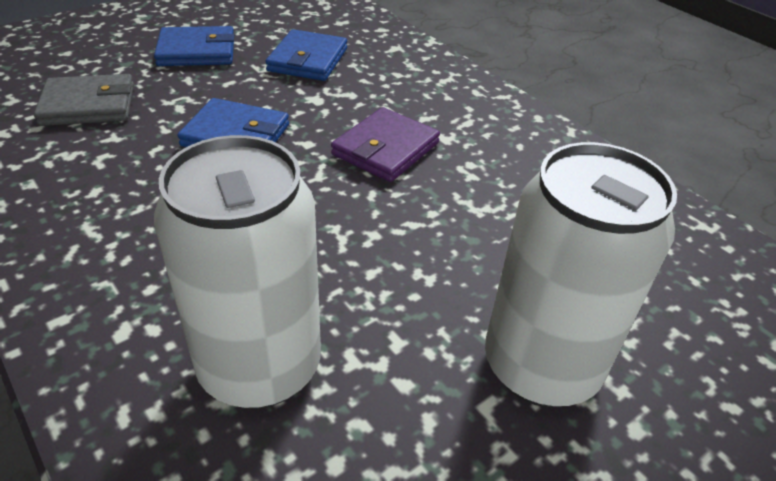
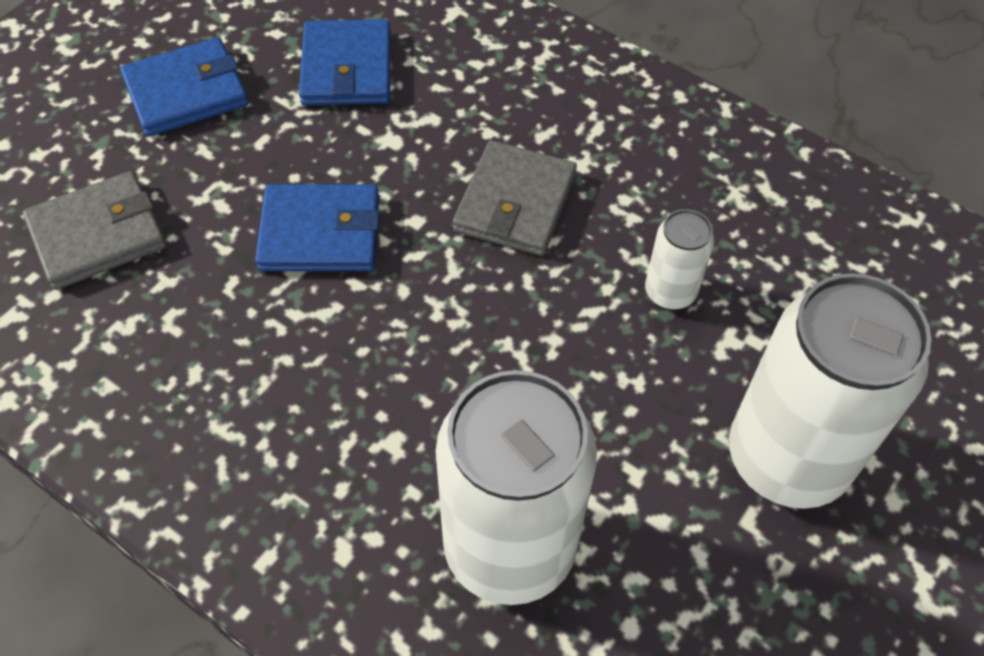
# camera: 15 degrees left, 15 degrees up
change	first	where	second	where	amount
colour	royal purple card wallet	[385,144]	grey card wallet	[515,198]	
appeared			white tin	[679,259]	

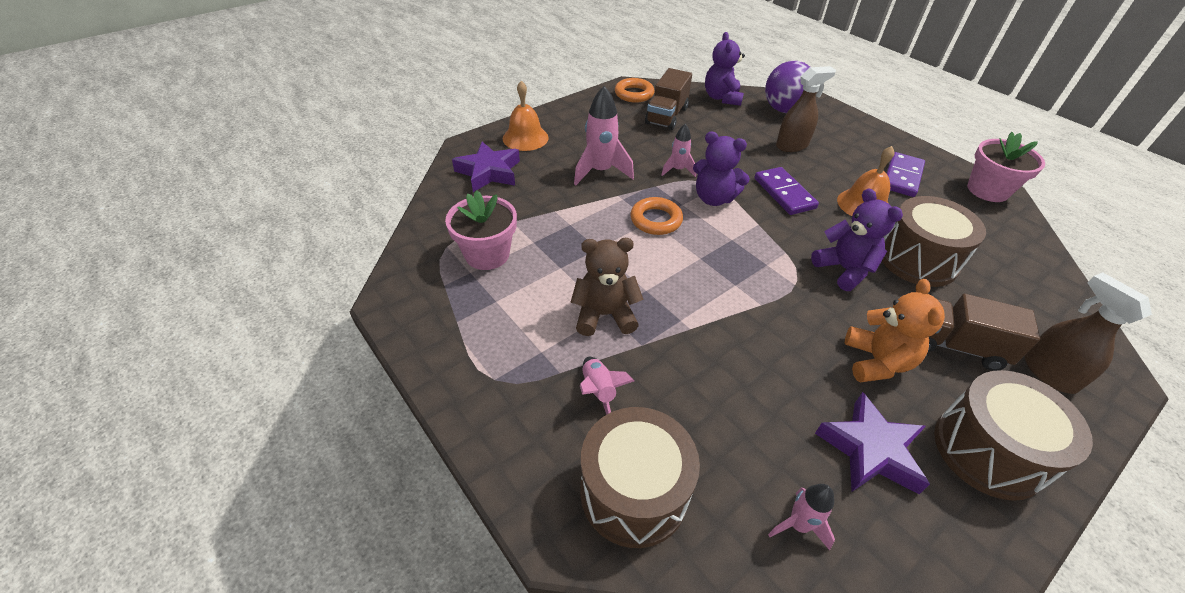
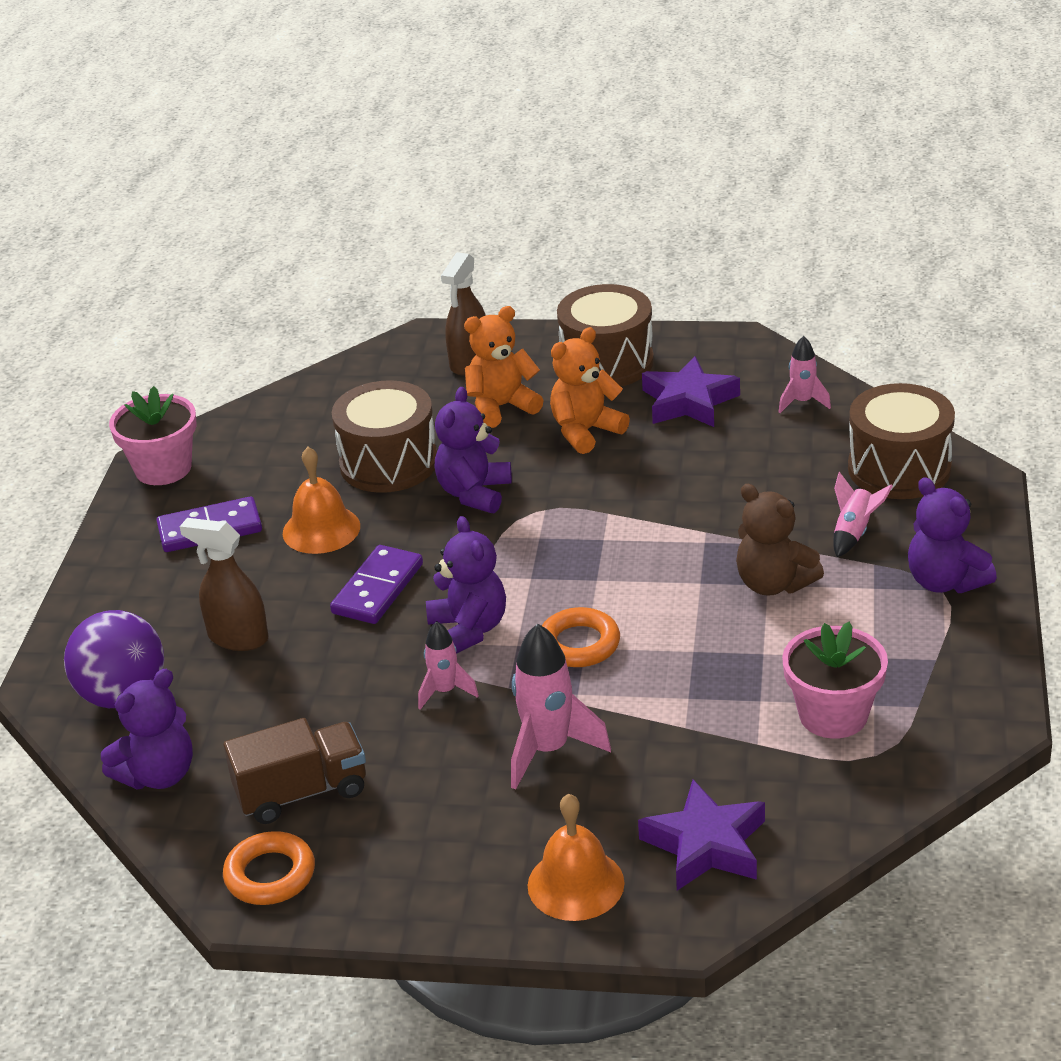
# camera: 130 degrees left, 10 degrees down
change	first	where	second	where	amount
exchanged	russet toy truck	[984,332]	orange teddy bear	[504,367]	
appeared			royal purple teddy bear	[952,535]	

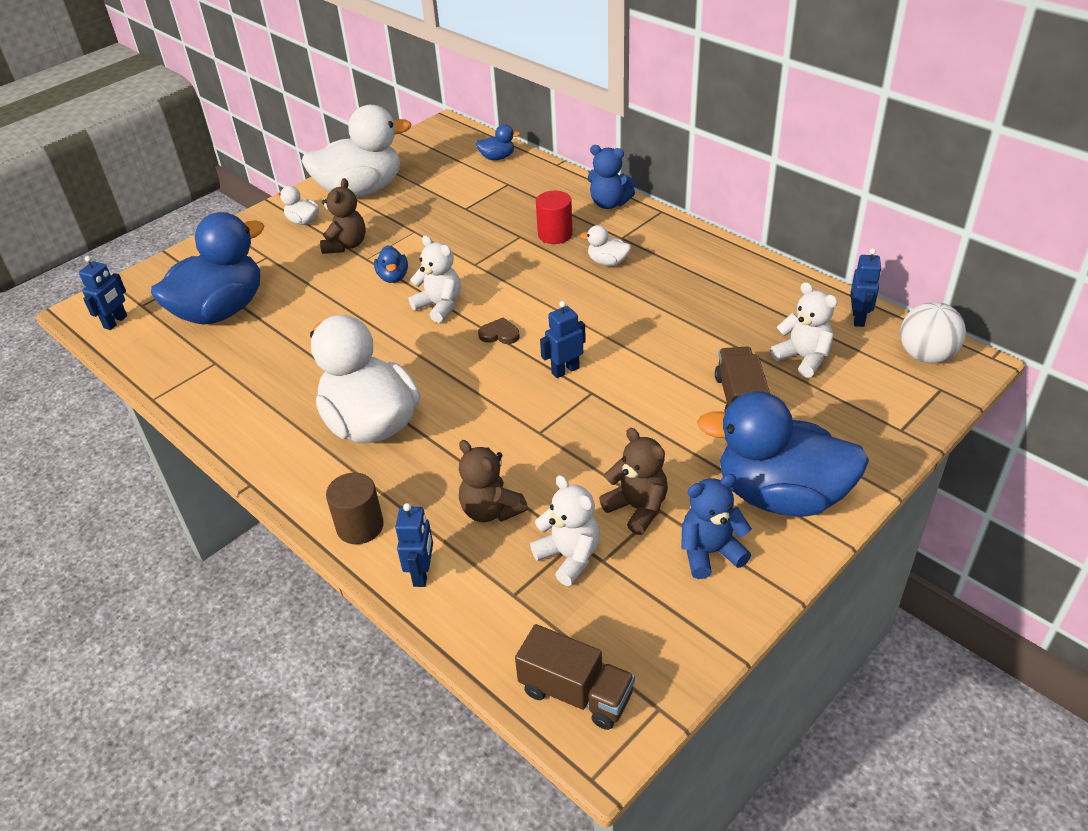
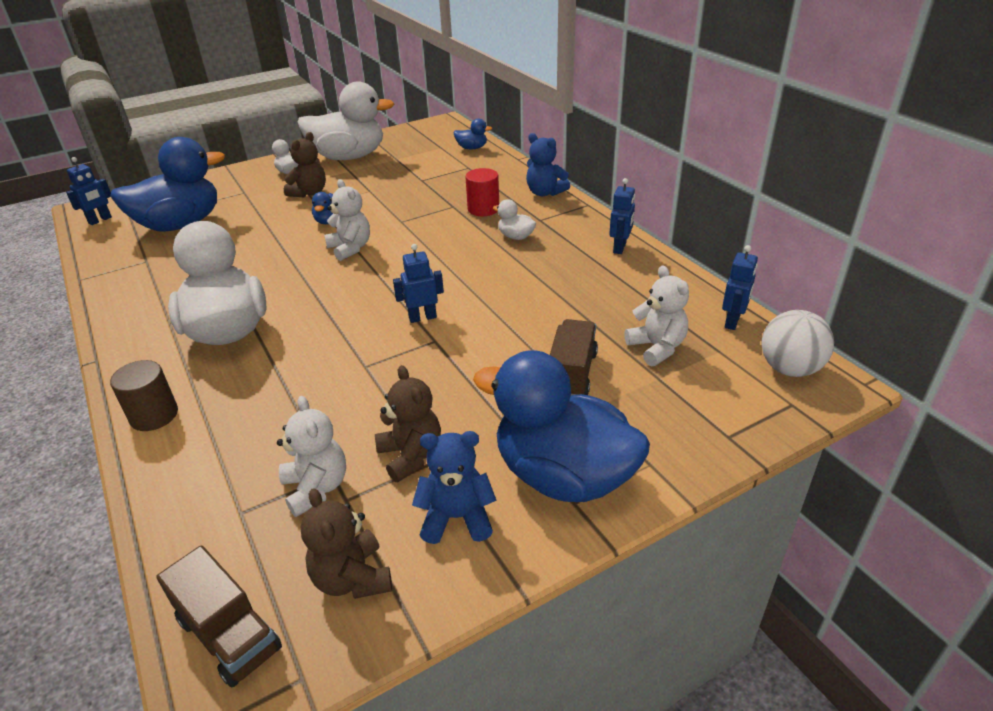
# camera: 15 degrees right, 5 degrees down
change	first	where	second	where	amount
relocated	russet teddy bear	[493,481]		[346,543]	
relocated	cobalt robot	[414,545]		[622,216]	
missing	russet heart	[499,330]			

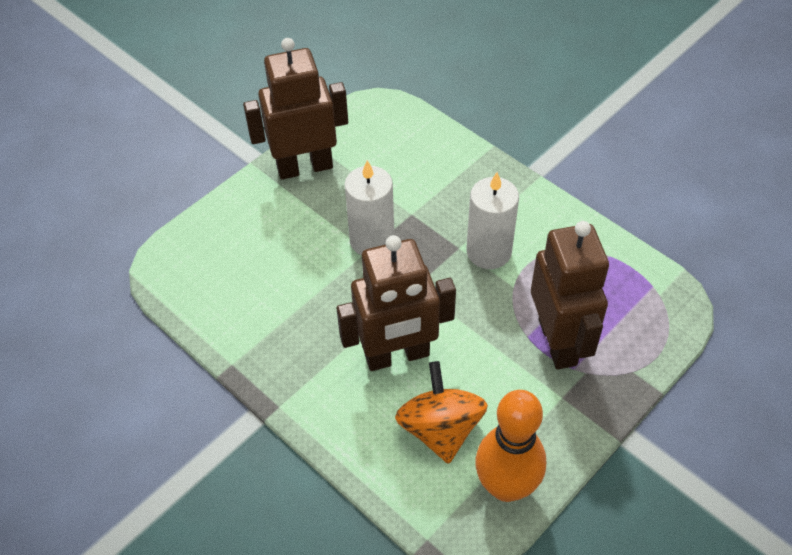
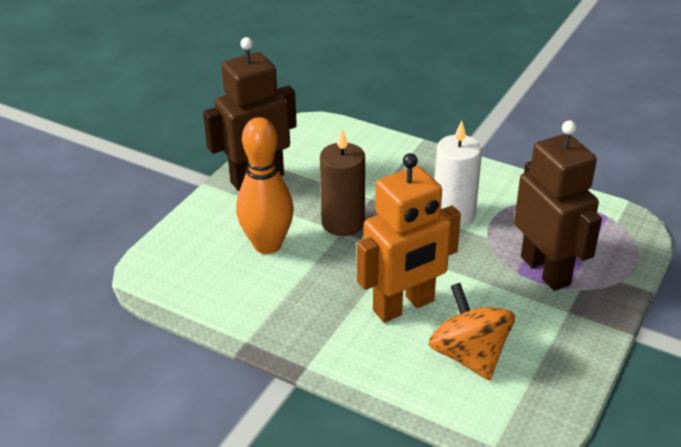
# camera: 15 degrees left, 15 degrees down
change	first	where	second	where	amount
relocated	orange bowling pin	[510,446]		[265,185]	
colour	white pillar candle	[369,207]	russet pillar candle	[342,182]	
colour	russet robot	[396,303]	orange robot	[409,237]	

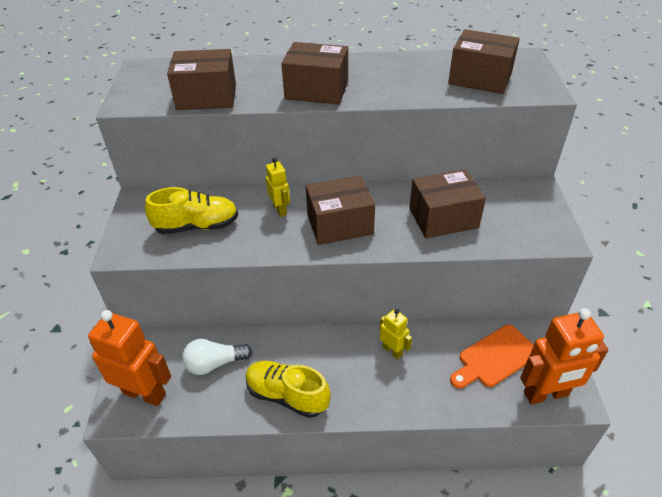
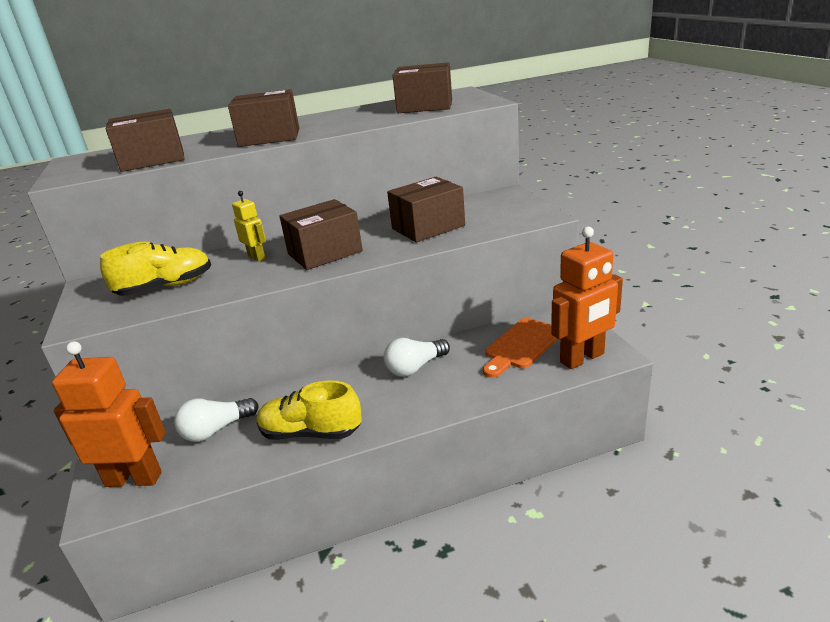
# camera: 15 degrees left, 15 degrees down
change	first	where	second	where	amount
exchanged	yellow robot	[396,334]	white light bulb	[417,357]	

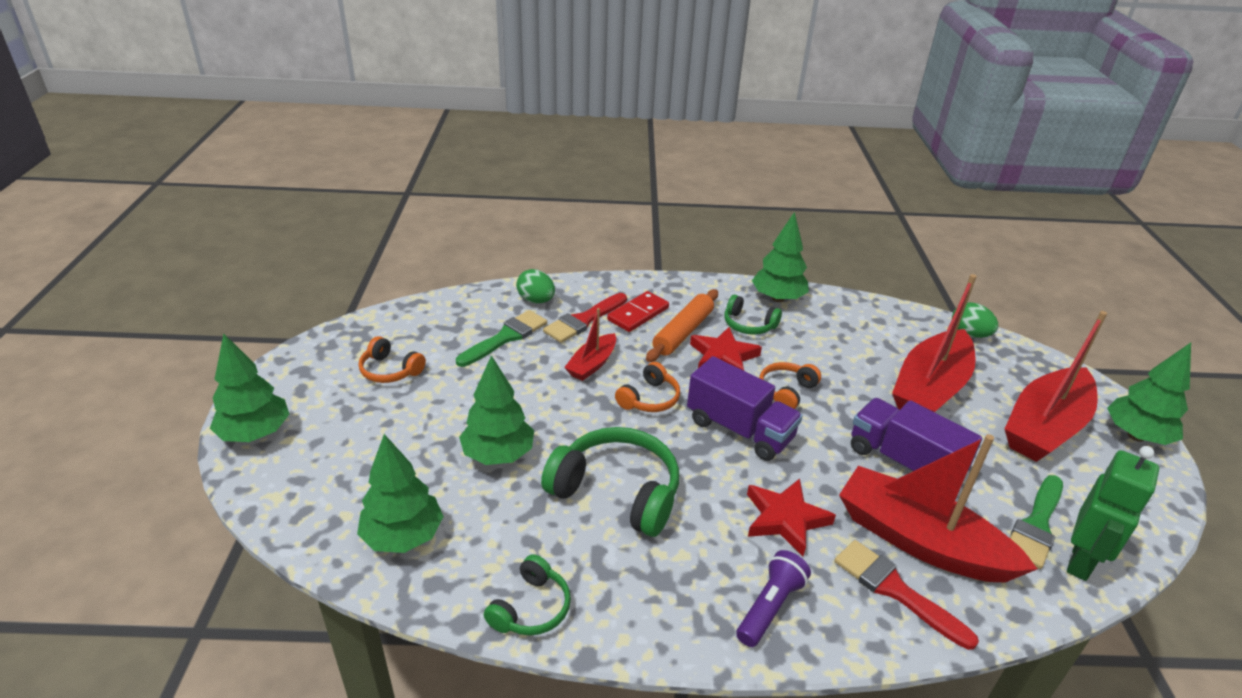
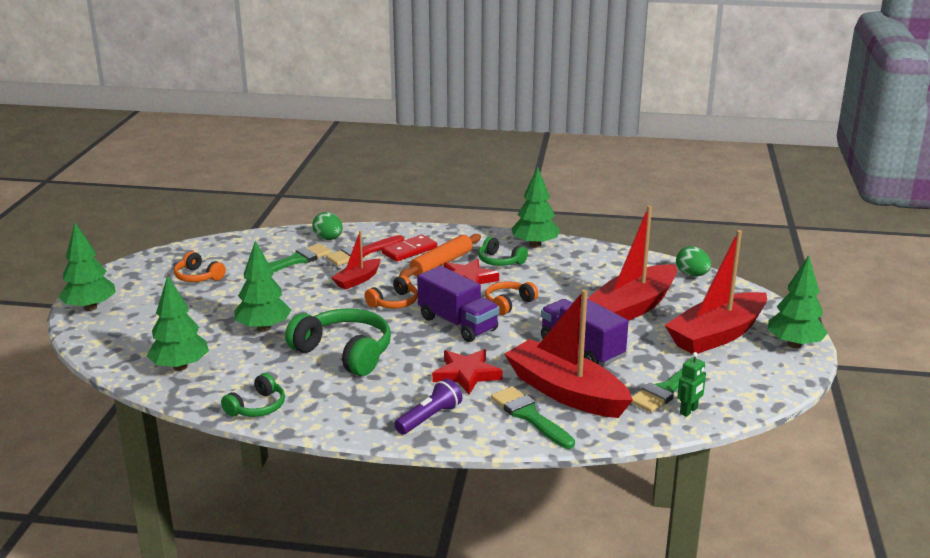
# camera: 10 degrees right, 10 degrees down
change	first	where	second	where	amount
colour	red brush	[906,595]	leaf-green brush	[533,417]	
size	leaf-green robot	[1113,513]		[691,384]	x0.55

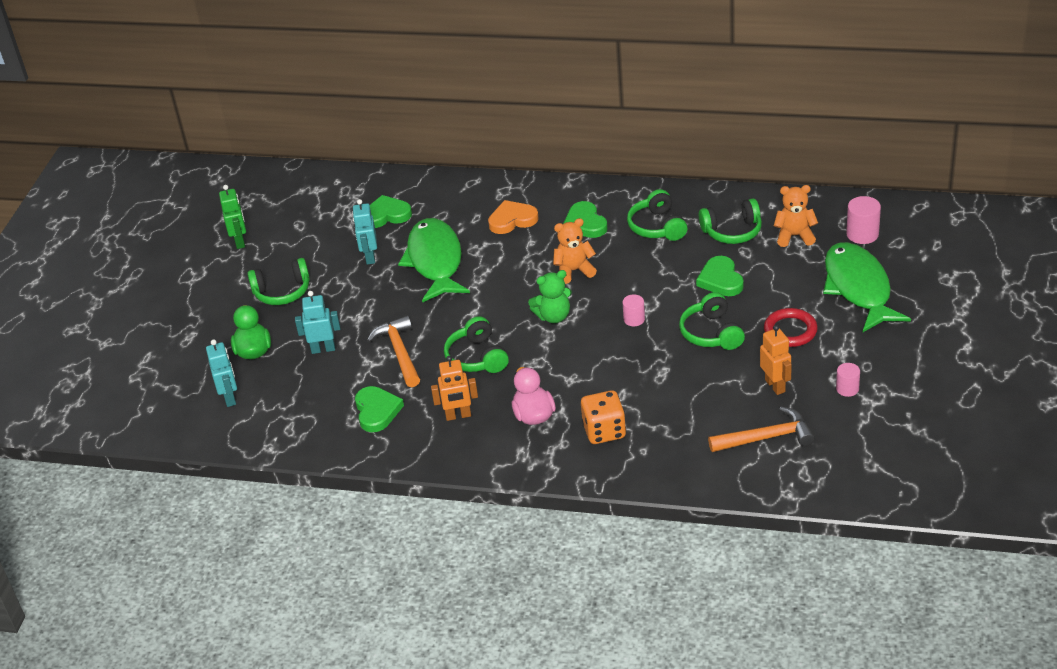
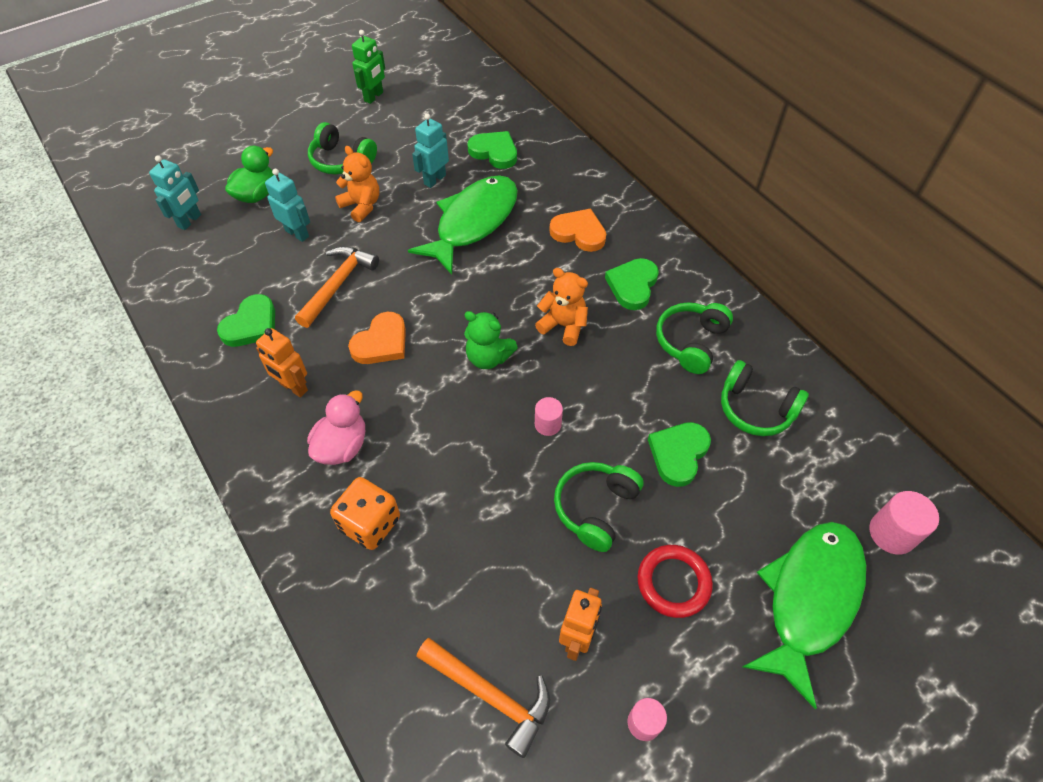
# camera: 40 degrees right, 15 degrees up
change	first	where	second	where	amount
relocated	orange teddy bear	[796,216]		[357,184]	
exchanged	leaf-green headphones	[476,344]	orange heart	[377,338]	

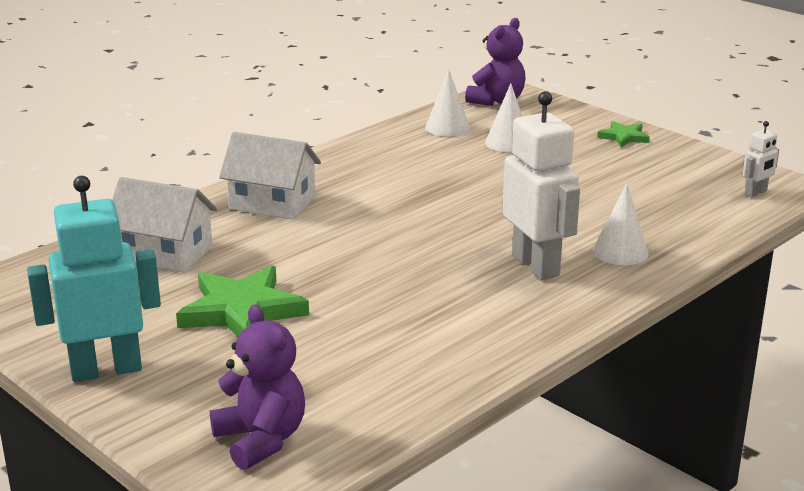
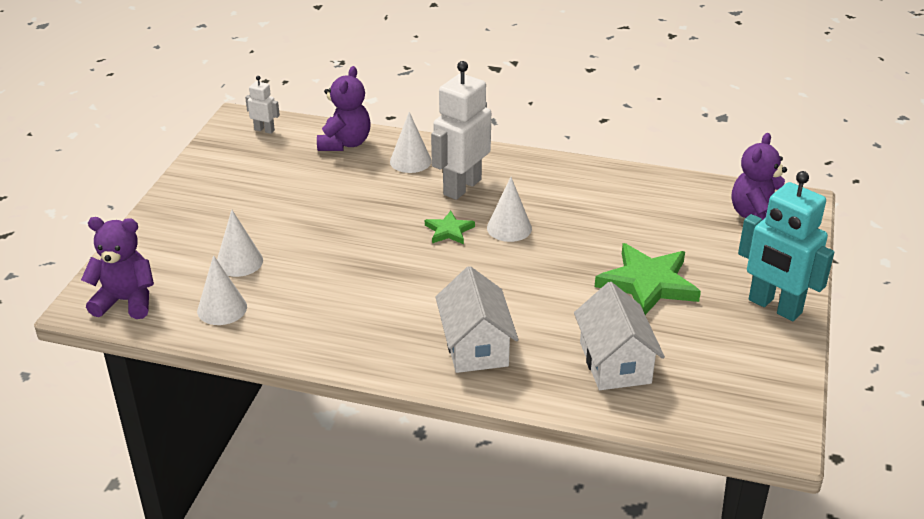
# camera: 120 degrees left, 10 degrees up
change	first	where	second	where	amount
appeared			royal purple teddy bear	[344,108]	
relocated	leaf-green star shape	[623,134]		[450,227]	
appeared			white cone shape	[509,209]	

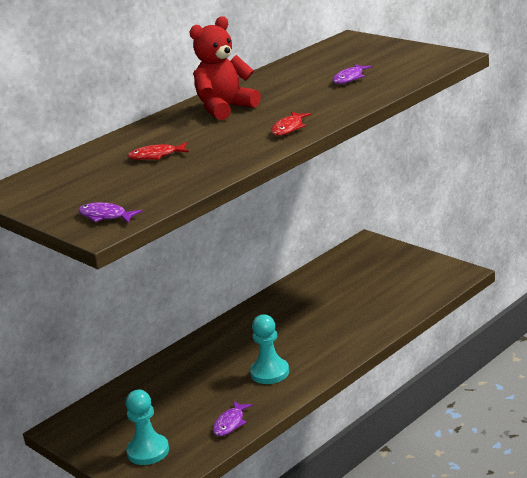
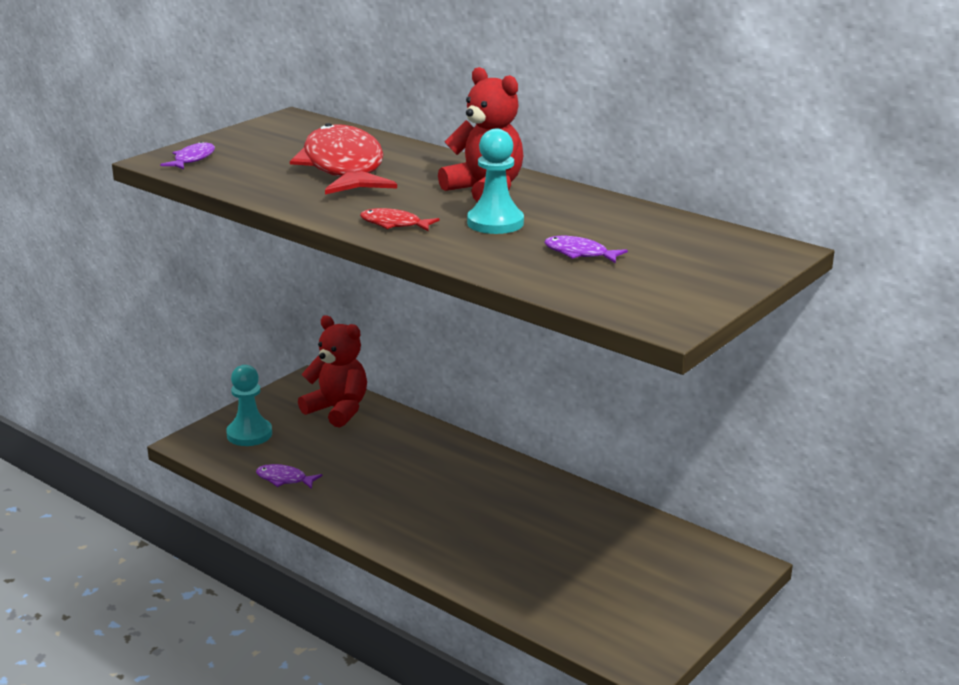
# camera: 80 degrees right, 0 degrees up
change	first	where	second	where	amount
size	red fish	[158,151]		[343,159]	x2.49
appeared			red teddy bear	[332,371]	
relocated	teal pawn	[269,349]		[495,181]	

